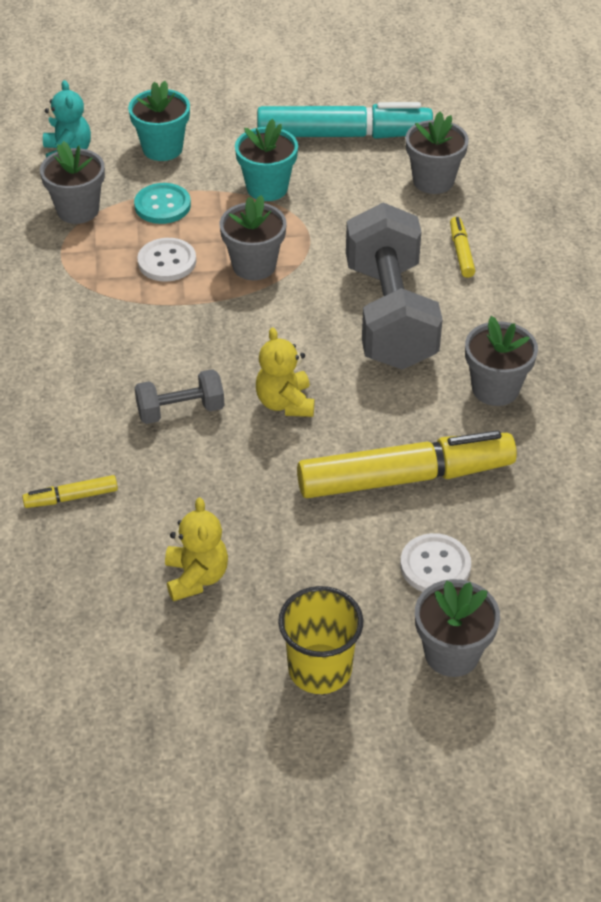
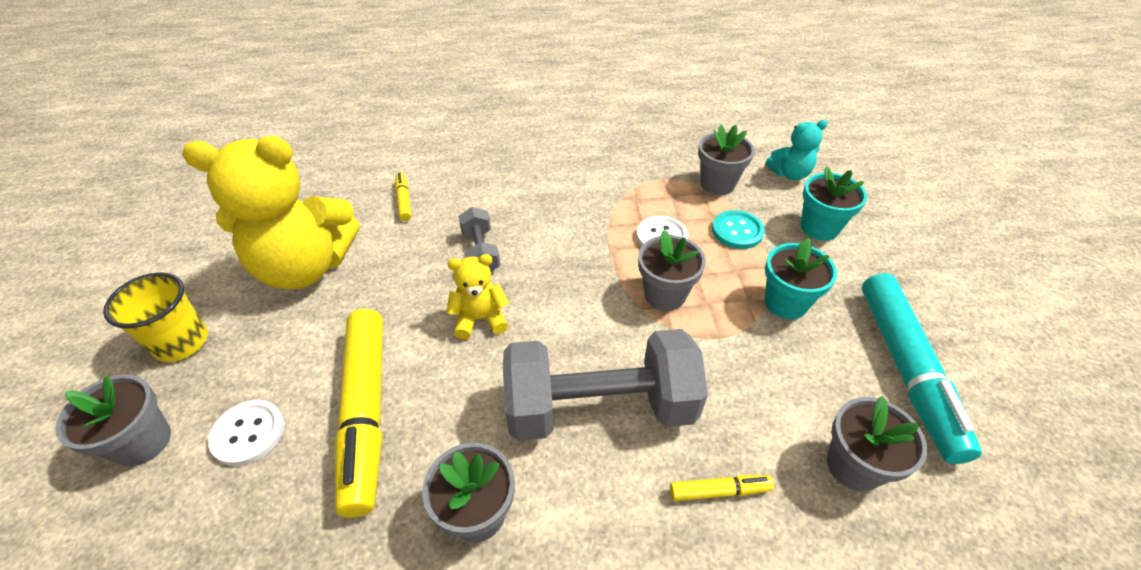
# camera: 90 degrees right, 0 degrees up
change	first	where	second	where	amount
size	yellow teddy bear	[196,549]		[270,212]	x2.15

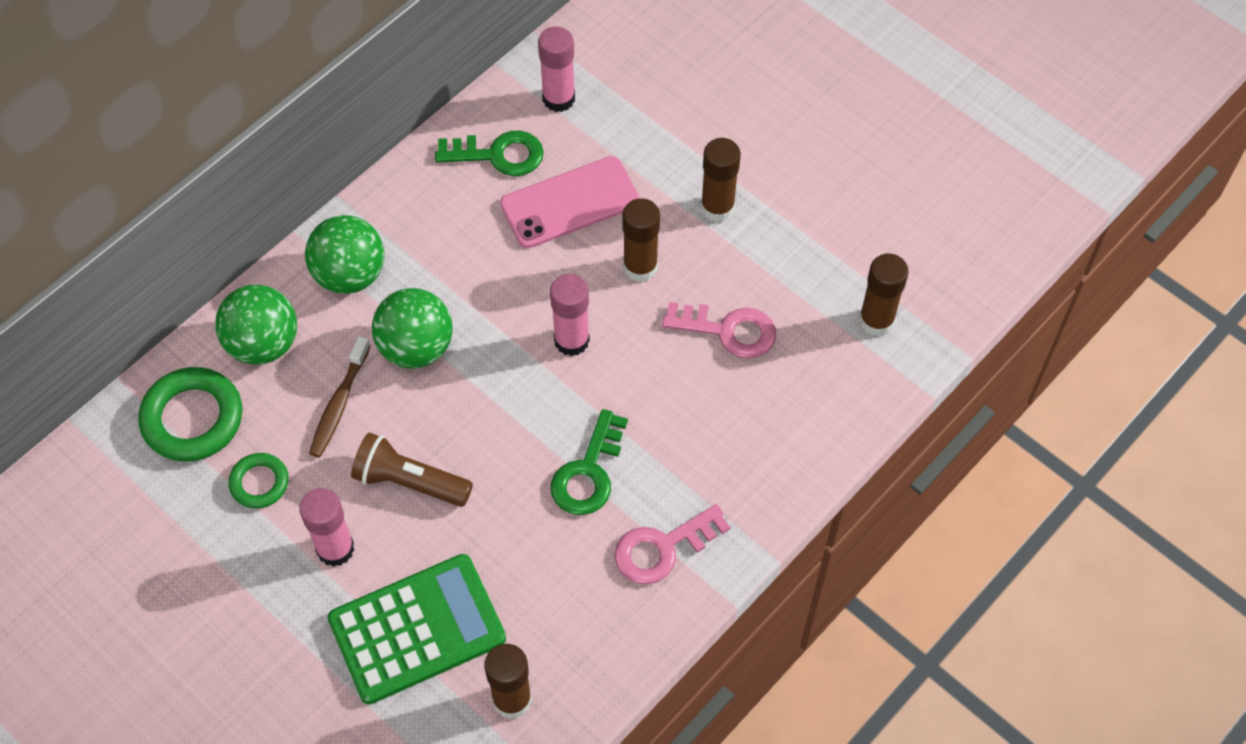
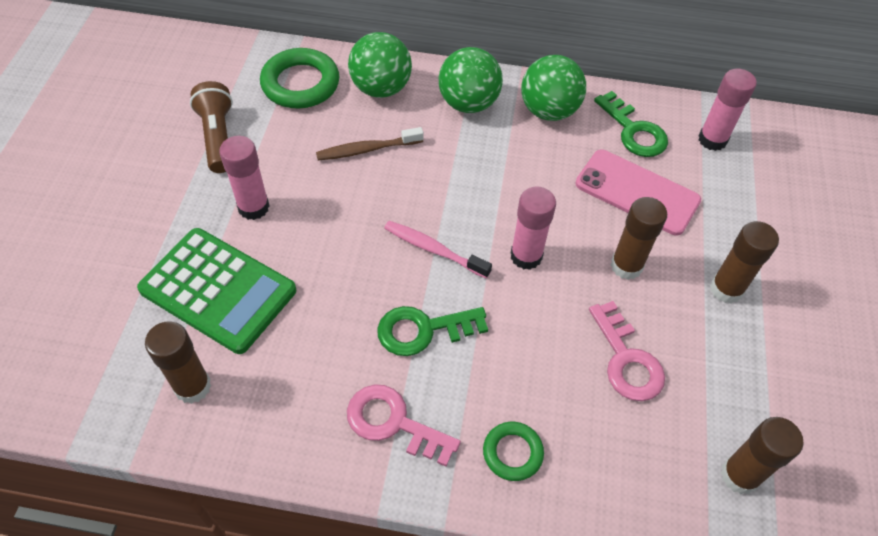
# camera: 55 degrees right, 5 degrees down
change	first	where	second	where	amount
relocated	russet torch	[412,470]		[211,127]	
appeared			pink tooth brush	[438,250]	
relocated	leaf-green ring	[258,481]		[513,451]	
relocated	leaf-green play ball	[412,328]		[553,88]	

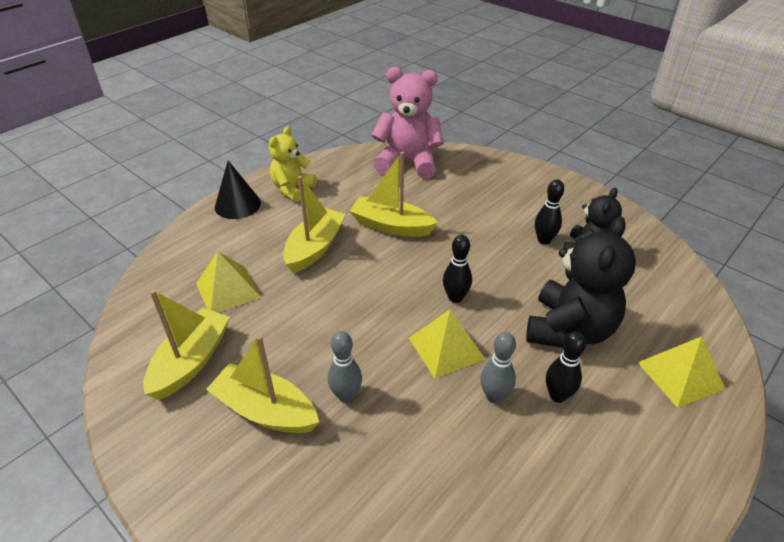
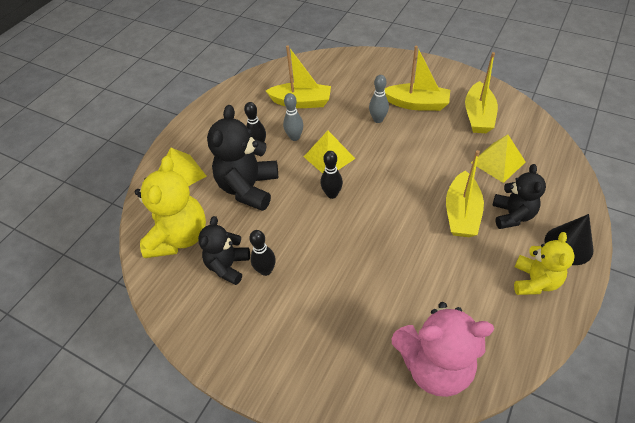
# camera: 170 degrees right, 10 degrees up
change	first	where	second	where	amount
appeared			yellow teddy bear	[170,207]	
relocated	yellow sailboat	[394,194]		[298,76]	
appeared			black teddy bear	[519,196]	

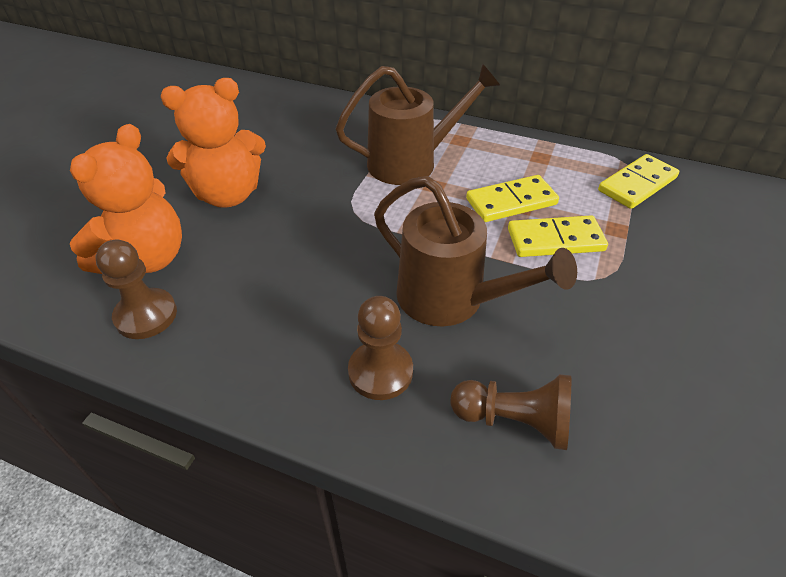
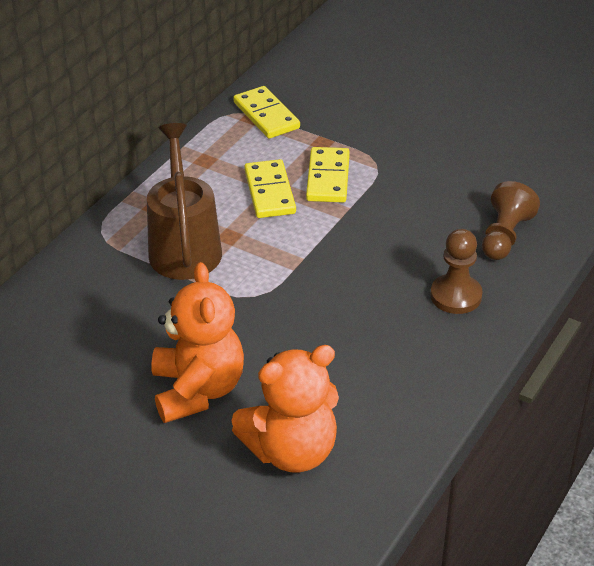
# camera: 80 degrees left, 5 degrees down
change	first	where	second	where	amount
spun	orange teddy bear	[126,199]		[285,408]	120 degrees clockwise
missing	russet pawn	[136,289]			
missing	russet sprinkling can	[475,251]			

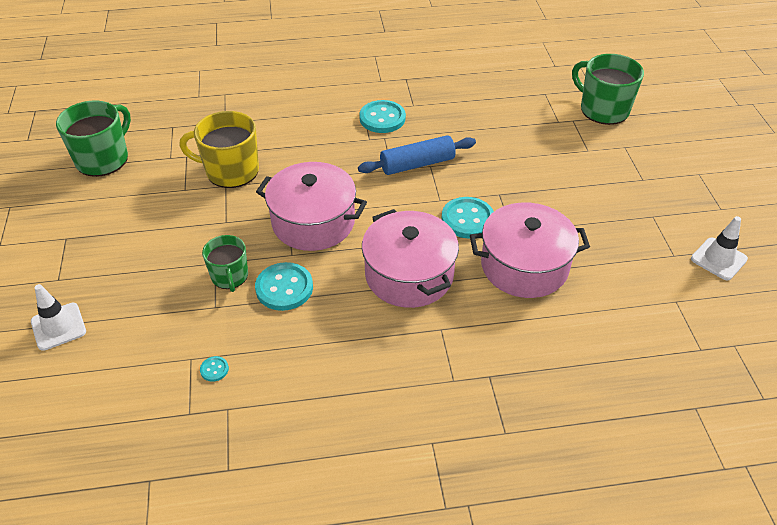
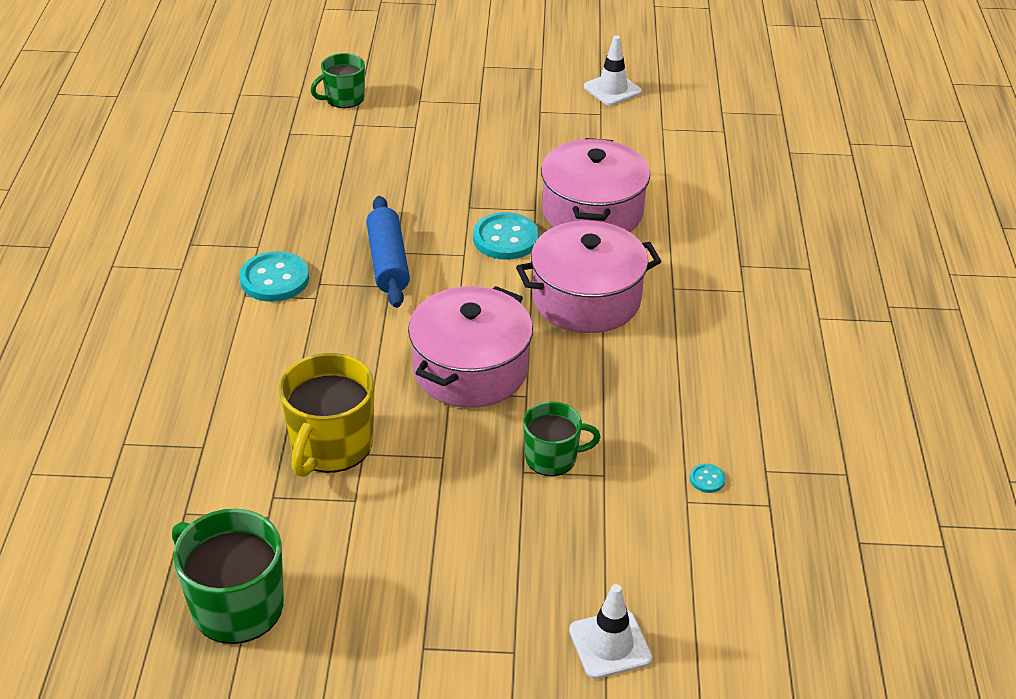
# camera: 80 degrees left, 5 degrees down
change	first	where	second	where	amount
size	leaf-green mug	[608,89]		[338,80]	x0.62
missing	teal button	[284,286]			

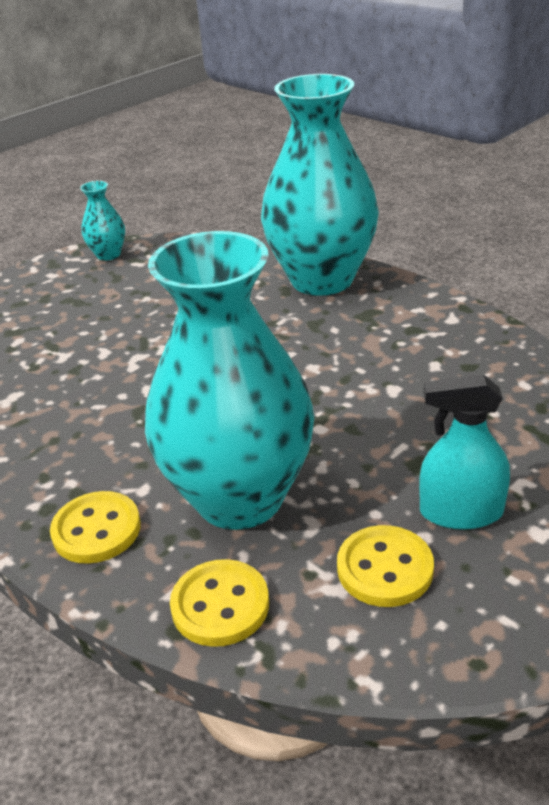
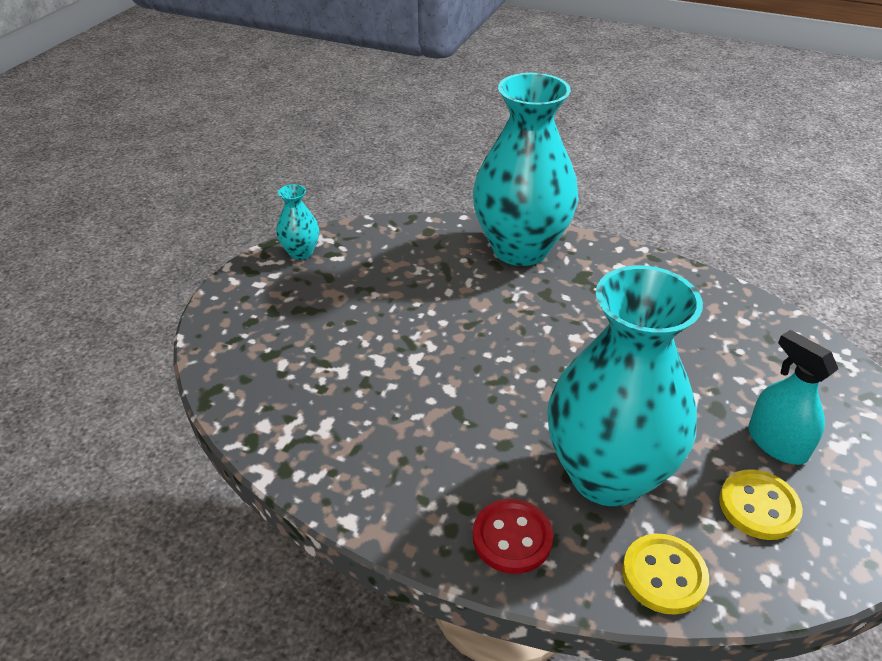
# camera: 25 degrees left, 5 degrees up
change	first	where	second	where	amount
colour	yellow button	[95,527]	red button	[513,536]	
spun	teal spray cleaner	[464,452]		[793,397]	75 degrees clockwise

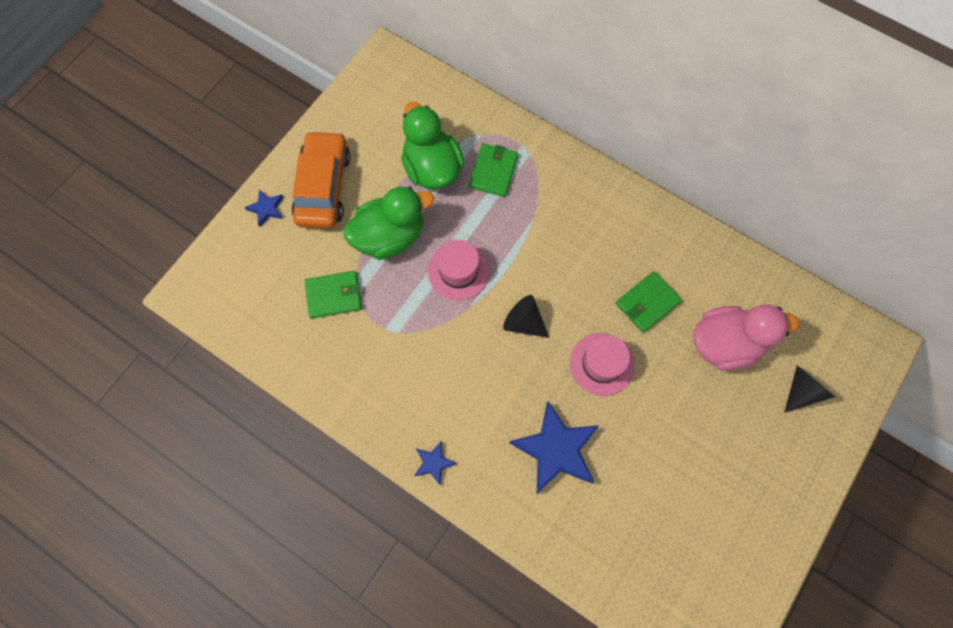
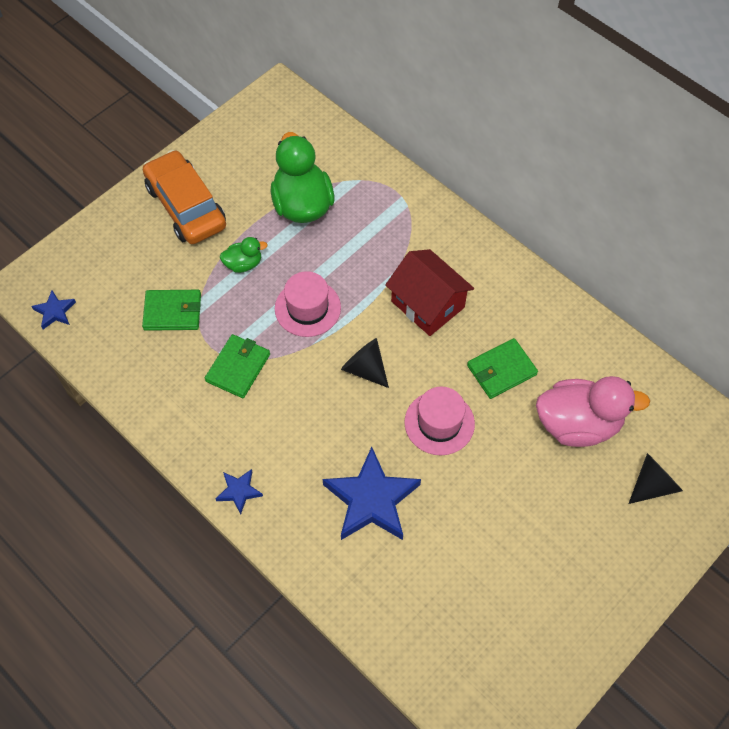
# camera: 10 degrees right, 10 degrees down
change	first	where	second	where	amount
relocated	cobalt star shape	[264,208]		[53,309]	
spun	orange automobile	[320,179]		[184,197]	45 degrees counterclockwise
relocated	leaf-green card wallet	[493,170]		[237,366]	
size	leaf-green rubber duck	[388,223]		[244,255]	x0.49
appeared			red cottage	[429,292]	

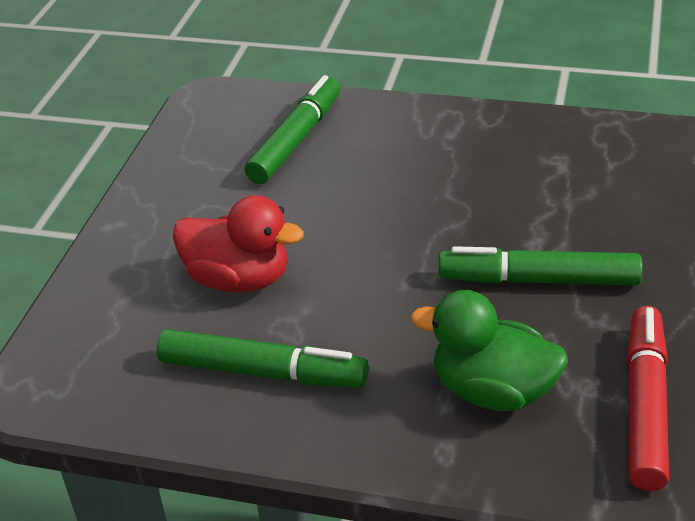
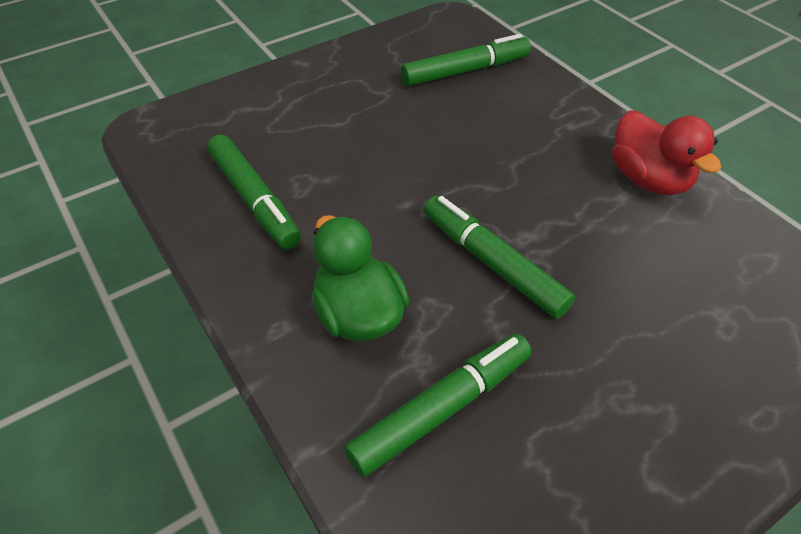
# camera: 40 degrees right, 10 degrees up
change	first	where	second	where	amount
colour	red felt pen	[648,398]	leaf-green felt pen	[438,405]	
relocated	red rubber duck	[238,244]		[666,152]	

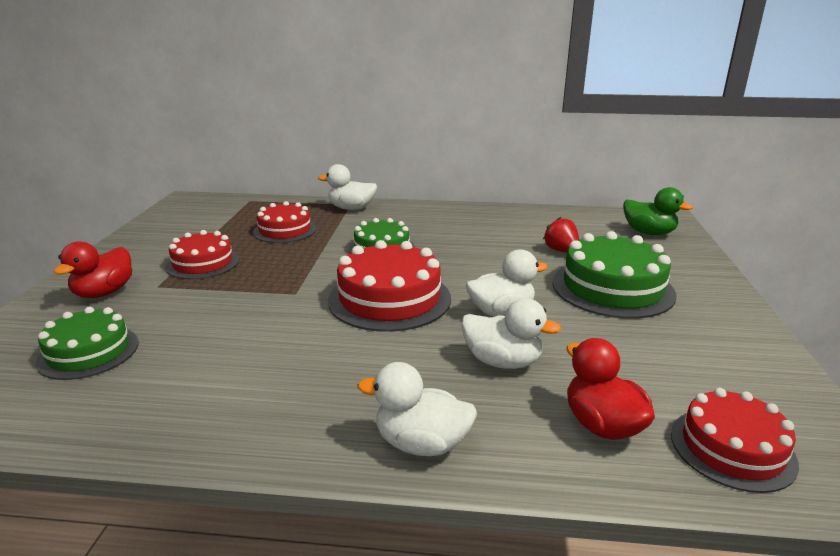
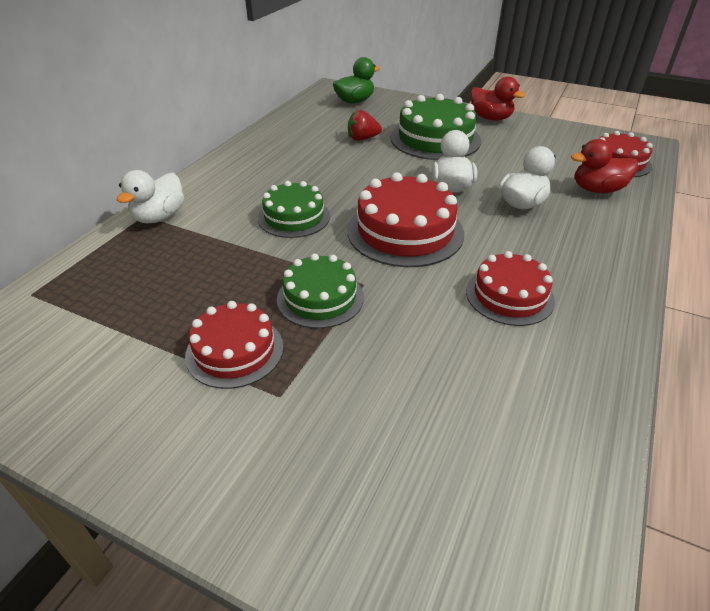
# camera: 70 degrees left, 15 degrees up
change	first	where	second	where	amount
relocated	leaf-green gateau	[87,343]		[320,291]	
relocated	red gateau	[284,222]		[510,288]	
relocated	red rubber duck	[93,269]		[498,98]	
missing	white rubber duck	[417,409]			

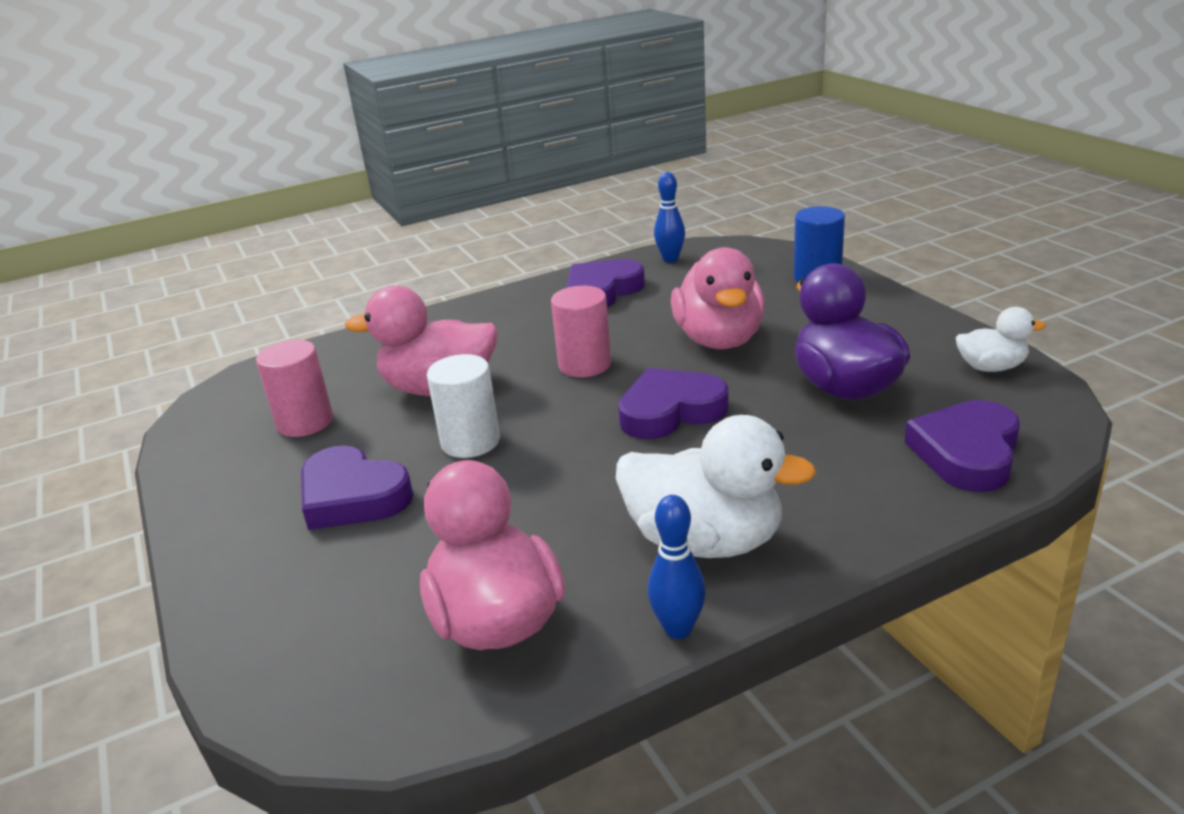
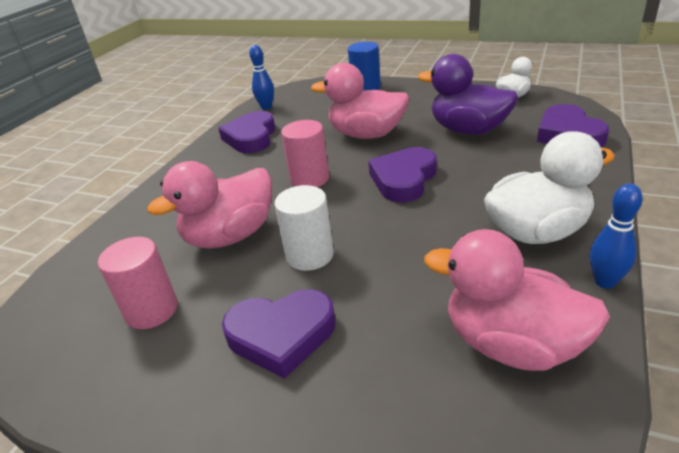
# camera: 40 degrees left, 5 degrees up
change	first	where	second	where	amount
spun	pink rubber duck	[718,298]		[360,101]	150 degrees clockwise

